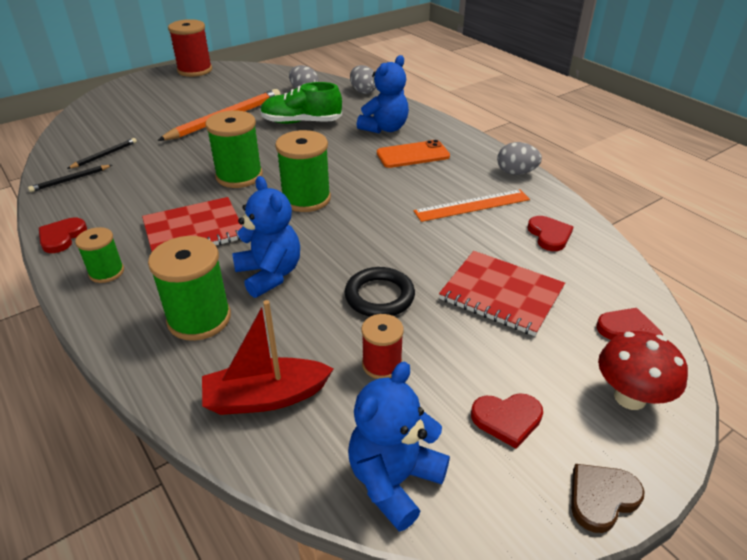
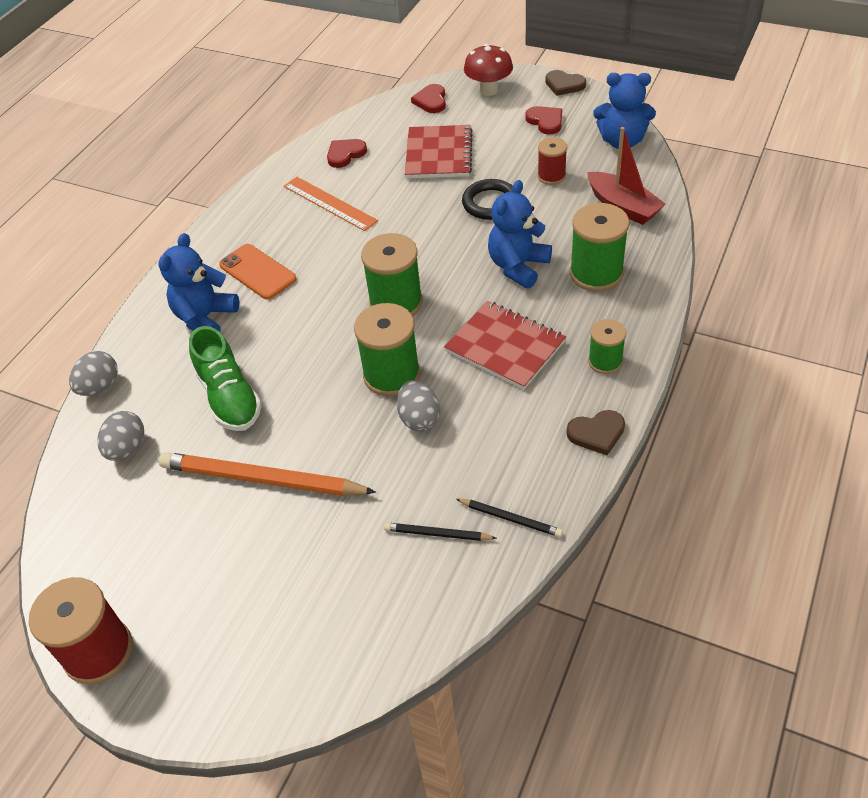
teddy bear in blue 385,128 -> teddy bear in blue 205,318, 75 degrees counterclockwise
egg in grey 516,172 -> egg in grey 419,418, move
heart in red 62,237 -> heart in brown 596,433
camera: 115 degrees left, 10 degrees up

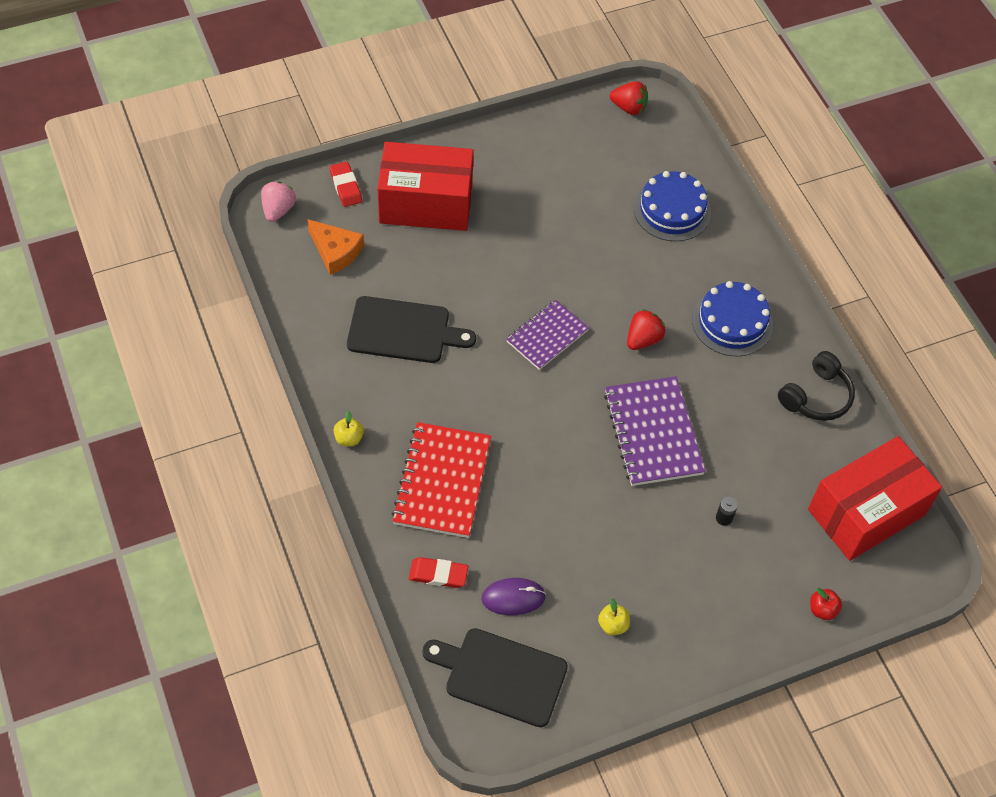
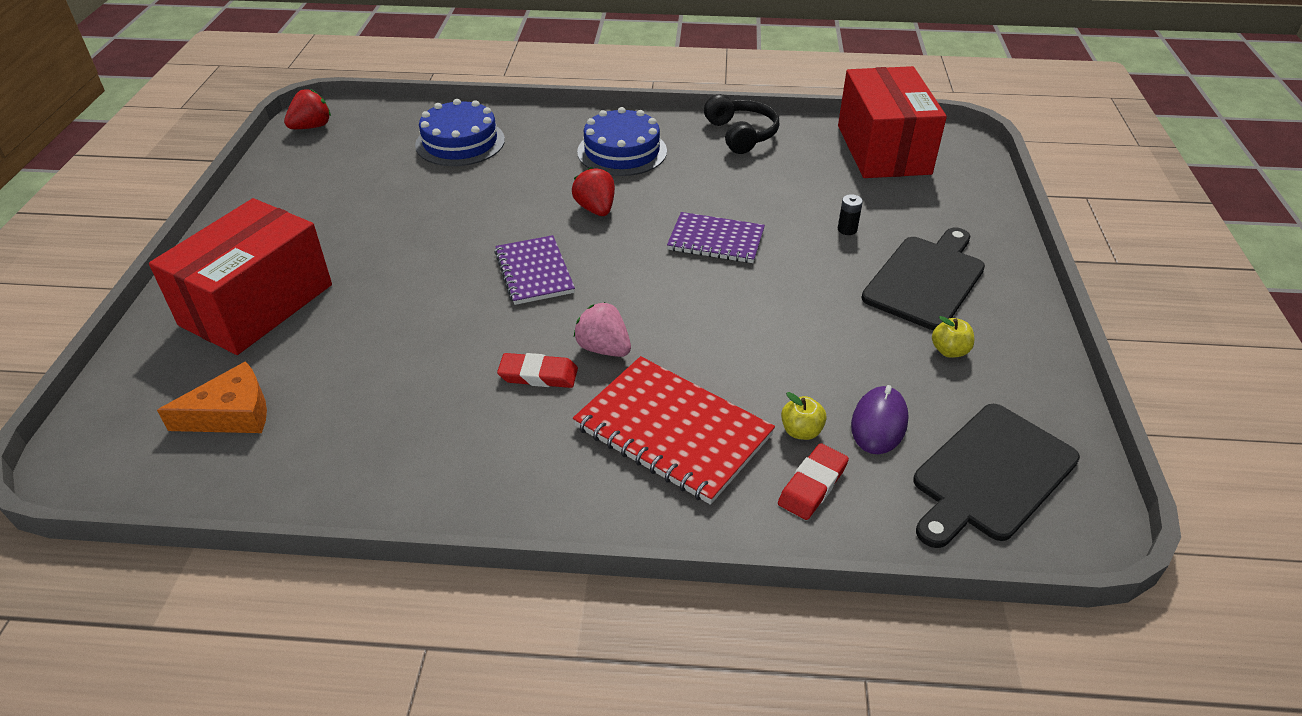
eraser in red 345,186 -> eraser in red 538,375, move
strawberry in pink 278,210 -> strawberry in pink 603,348, move
notebook in purple 653,433 -> notebook in purple 716,240, x0.65
apple in yellow 349,438 -> apple in yellow 801,431, move
cutting board in black 403,331 -> cutting board in black 926,279, move
apple in red 822,610 -> none
camera: 60 degrees left, 15 degrees down

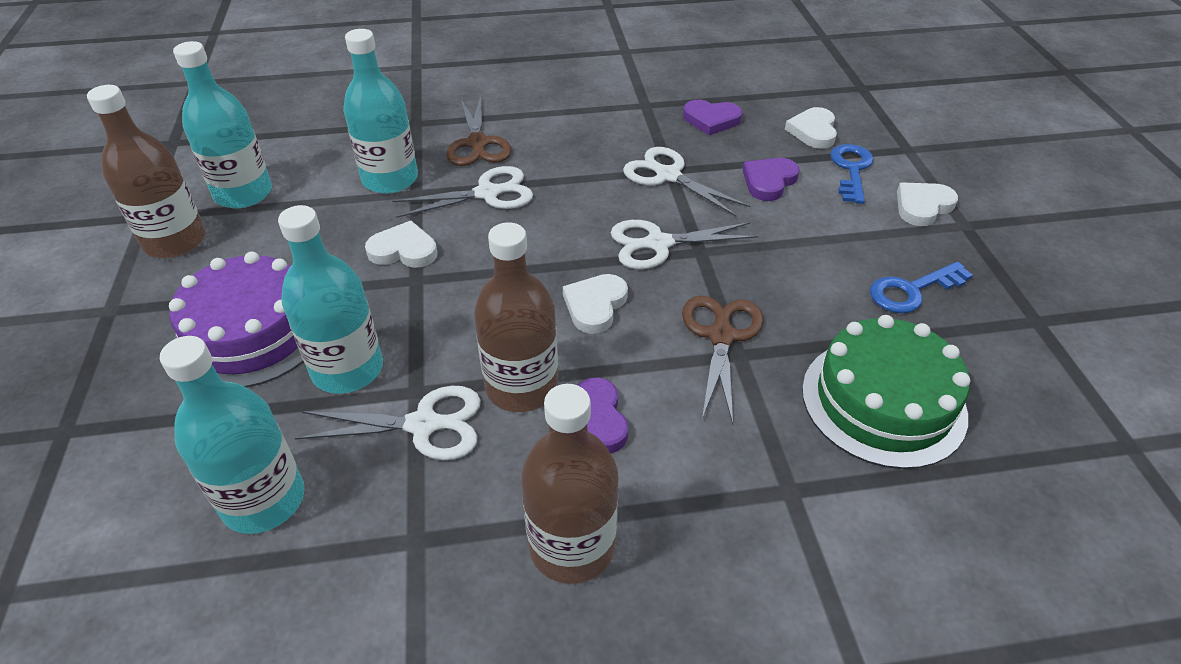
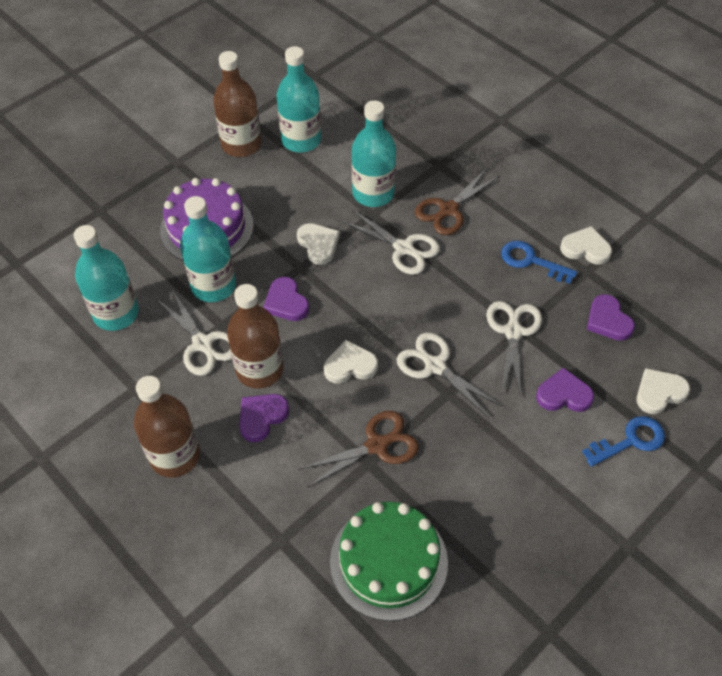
none -> heart in purple 286,302
key in blue 912,291 -> key in blue 531,261, move
heart in white 922,206 -> heart in white 585,248, move
camera: 55 degrees right, 10 degrees up

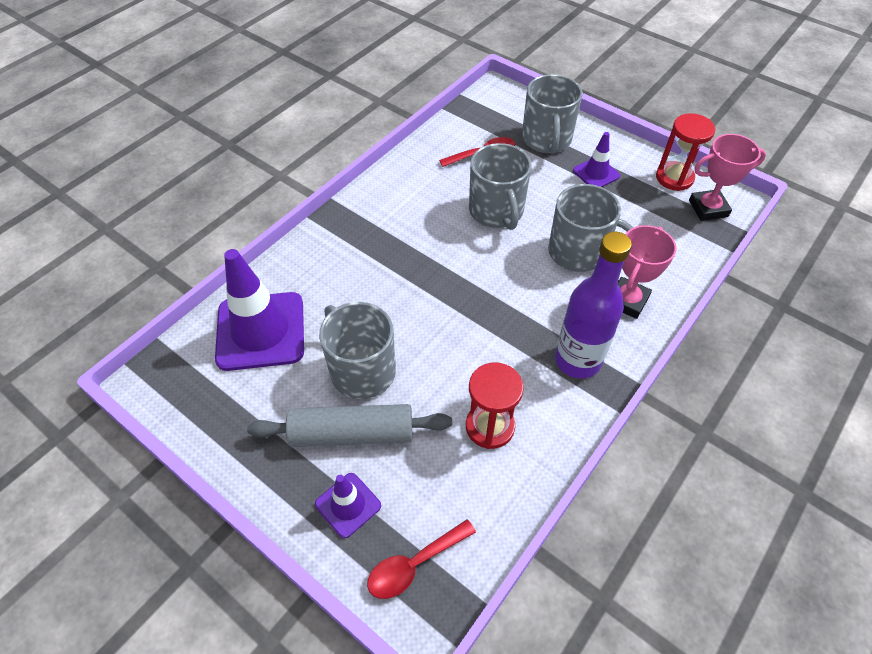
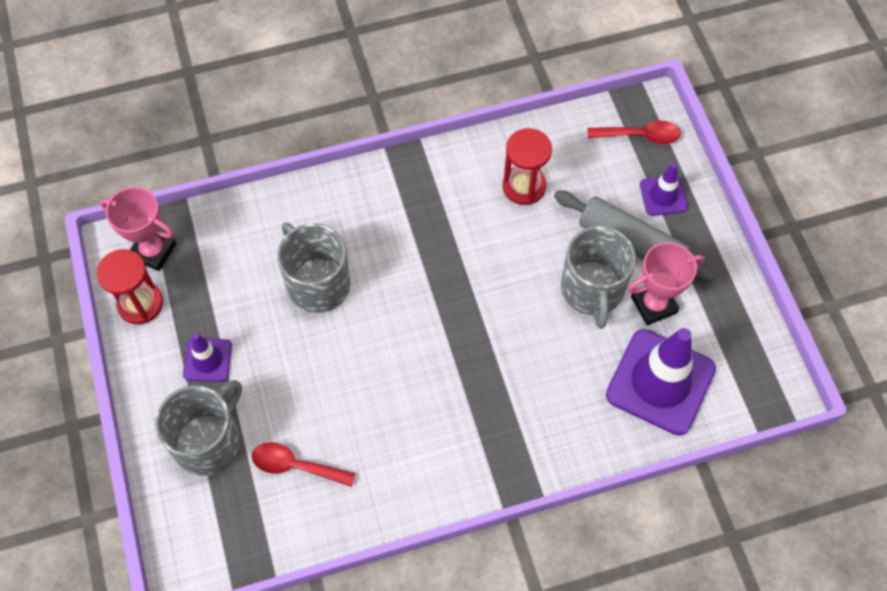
trophy in pink 627,301 -> trophy in pink 654,305, move
mug in grey 496,211 -> none
bottle in purple 577,360 -> none
camera: 145 degrees left, 10 degrees up

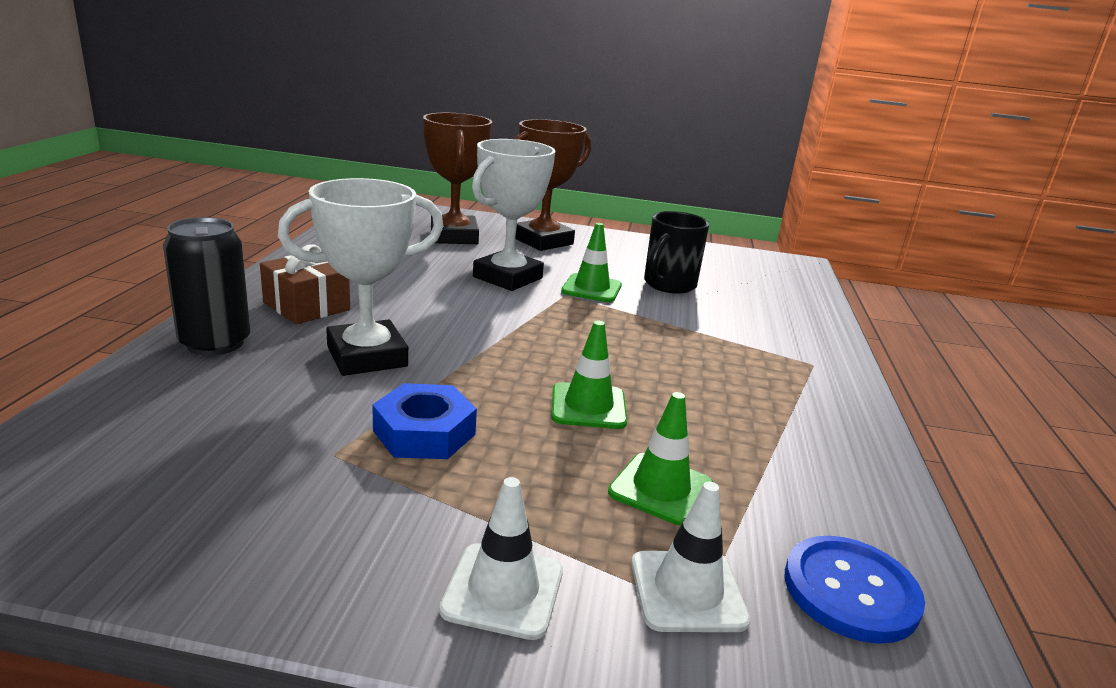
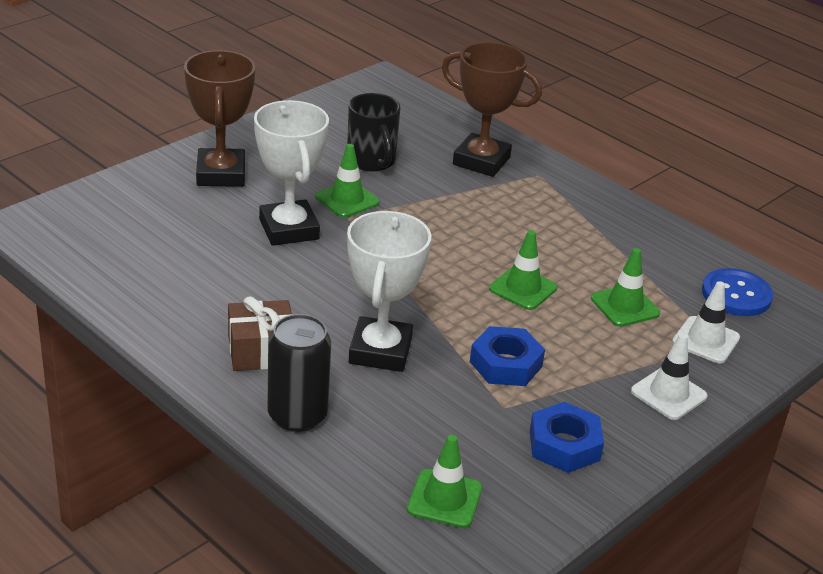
none -> traffic cone in green 444,499
trophy in brown 454,236 -> trophy in brown 481,161, move
none -> nut in blue 564,445
camera: 55 degrees left, 10 degrees up

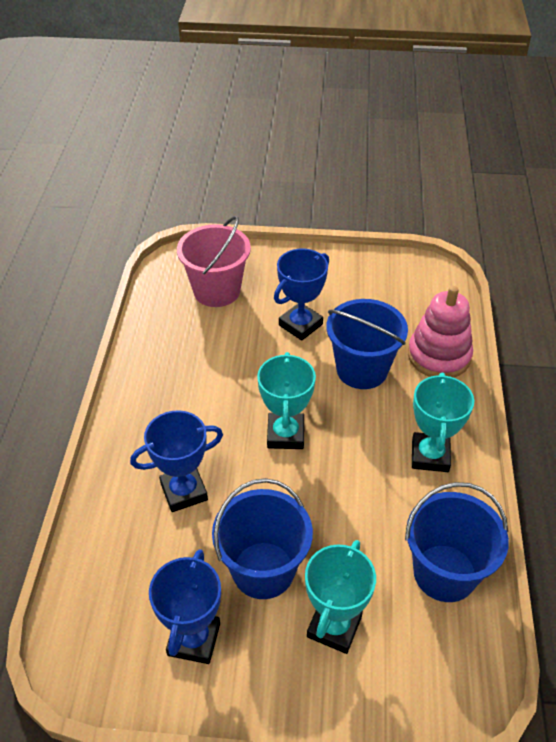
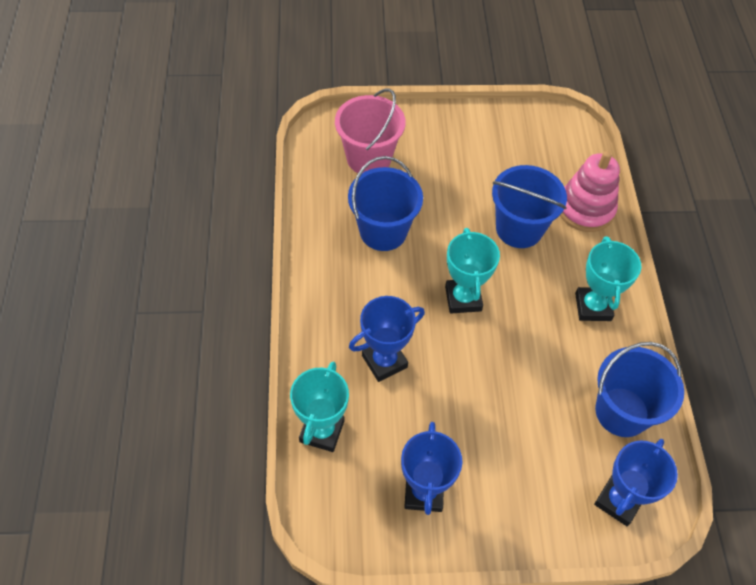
trophy in turquoise 334,627 -> trophy in turquoise 322,431, move
bucket in blue 263,570 -> bucket in blue 383,231, move
trophy in blue 300,325 -> trophy in blue 618,501, move
camera: 10 degrees left, 10 degrees up

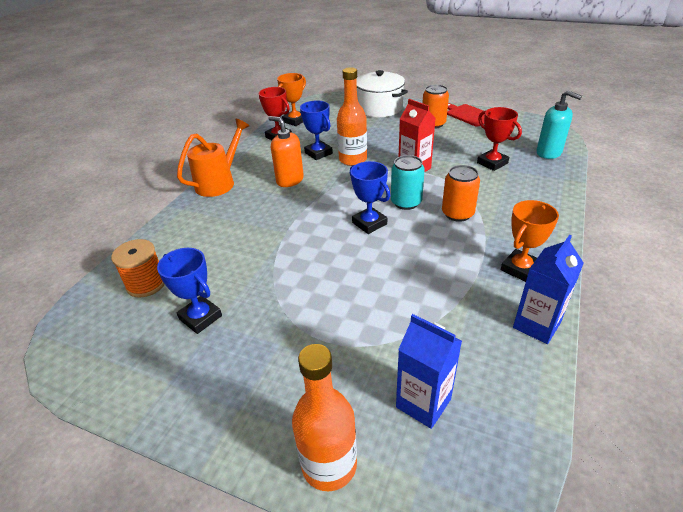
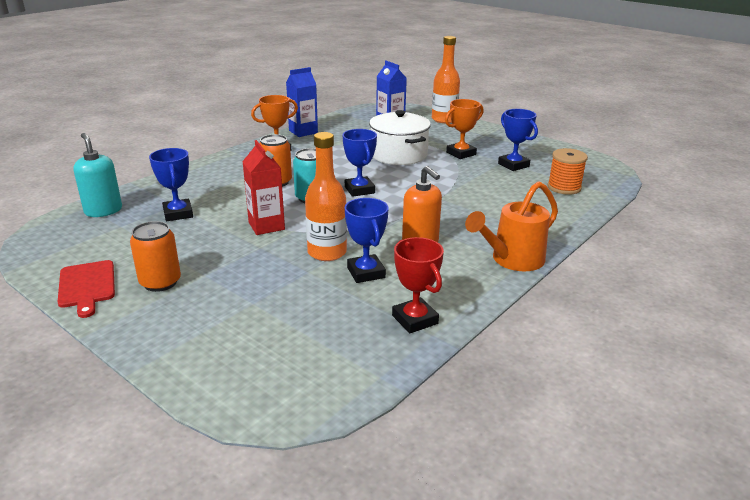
trophy in red 492,163 -> trophy in blue 178,213
pot in white 379,108 -> pot in white 398,155, move
trophy in orange 295,121 -> trophy in orange 461,153, move
camera: 165 degrees left, 10 degrees down

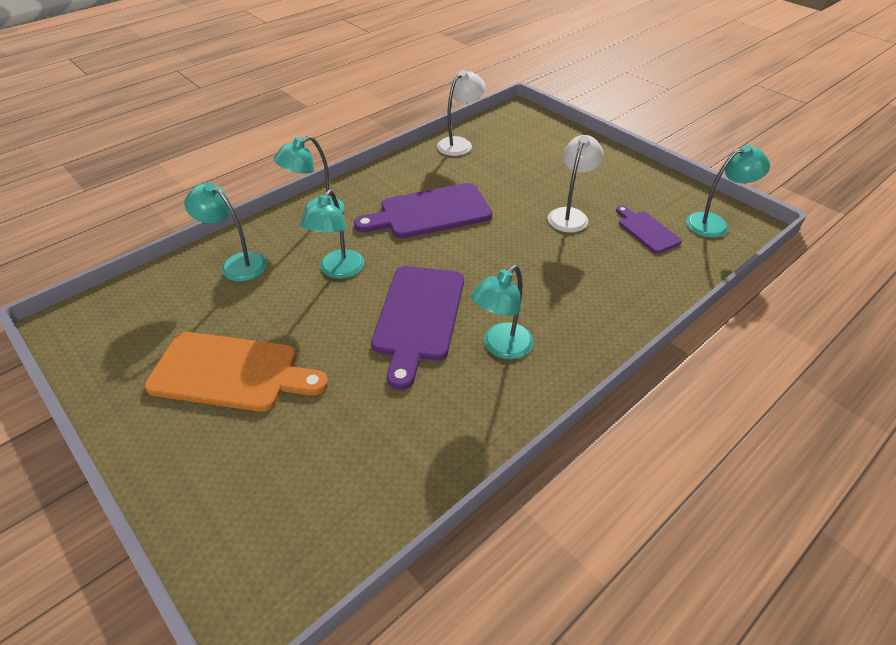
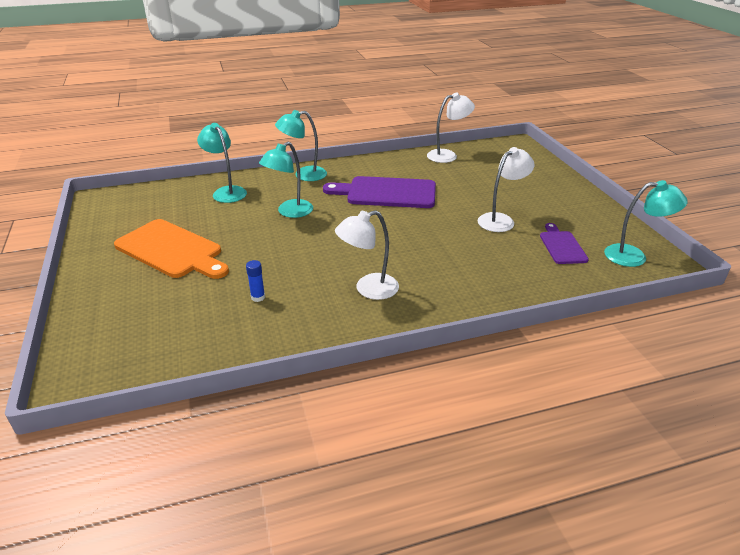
none -> glue stick in blue 258,297
lamp in turquoise 501,347 -> lamp in white 368,289
cutting board in purple 418,317 -> none
camera: 25 degrees right, 10 degrees down

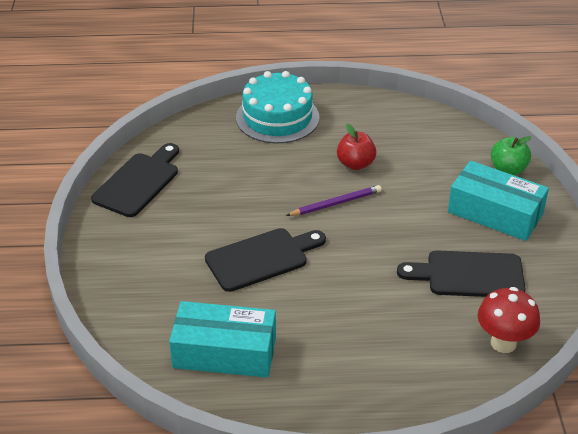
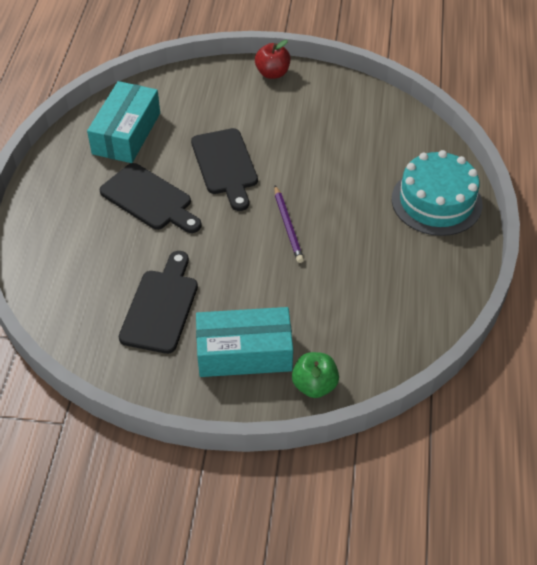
cutting board in black 139,182 -> cutting board in black 149,199, move
box in turquoise 495,213 -> box in turquoise 244,353, 45 degrees clockwise
apple in red 355,164 -> apple in red 272,73, move
mushroom in red 503,343 -> none
camera: 100 degrees right, 10 degrees up

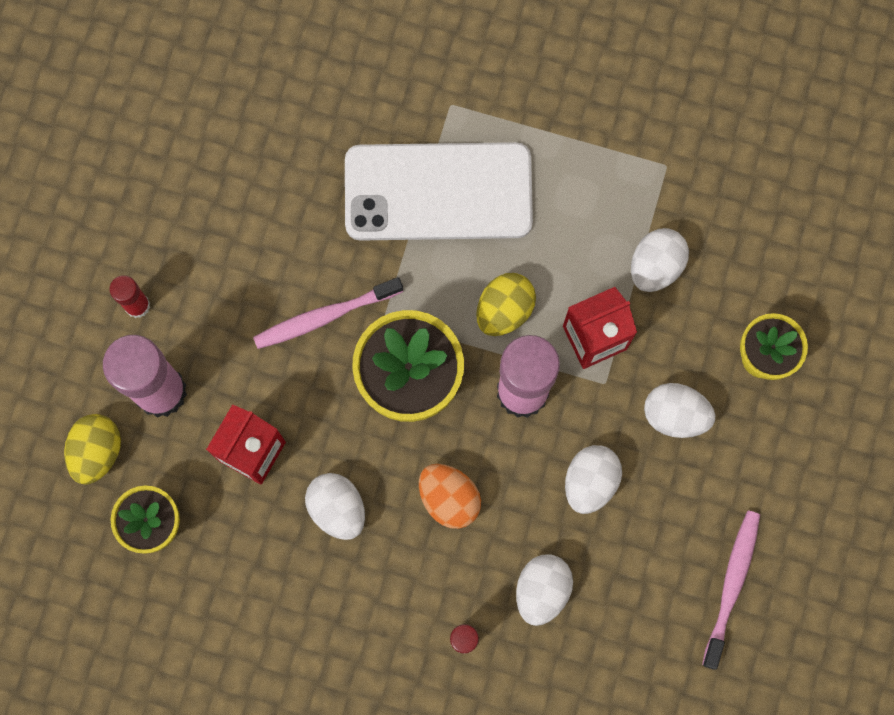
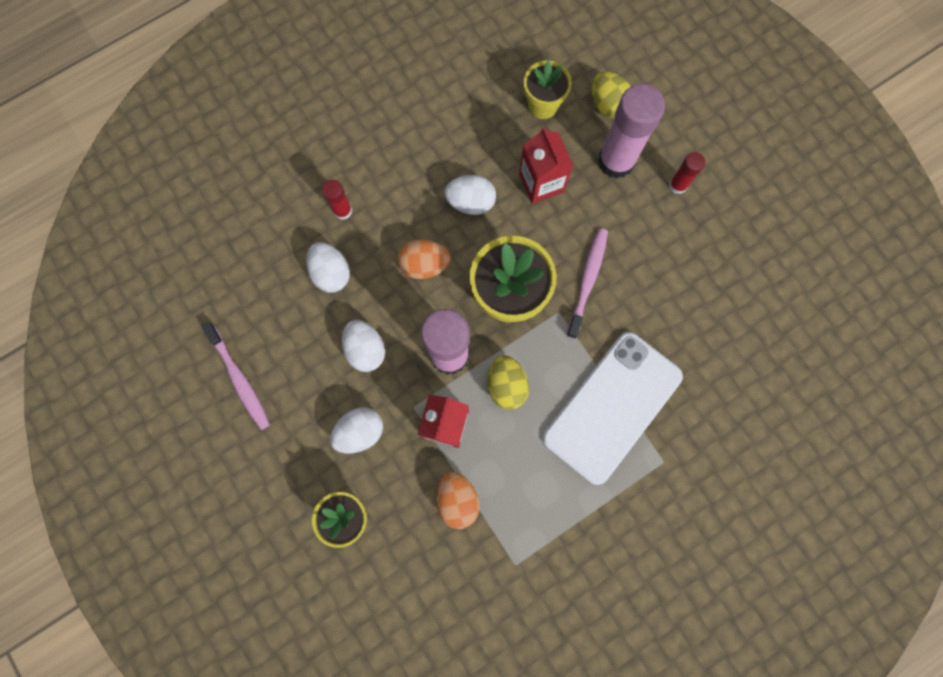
egg in white 655,266 -> egg in orange 457,500
camera: 130 degrees right, 0 degrees up

